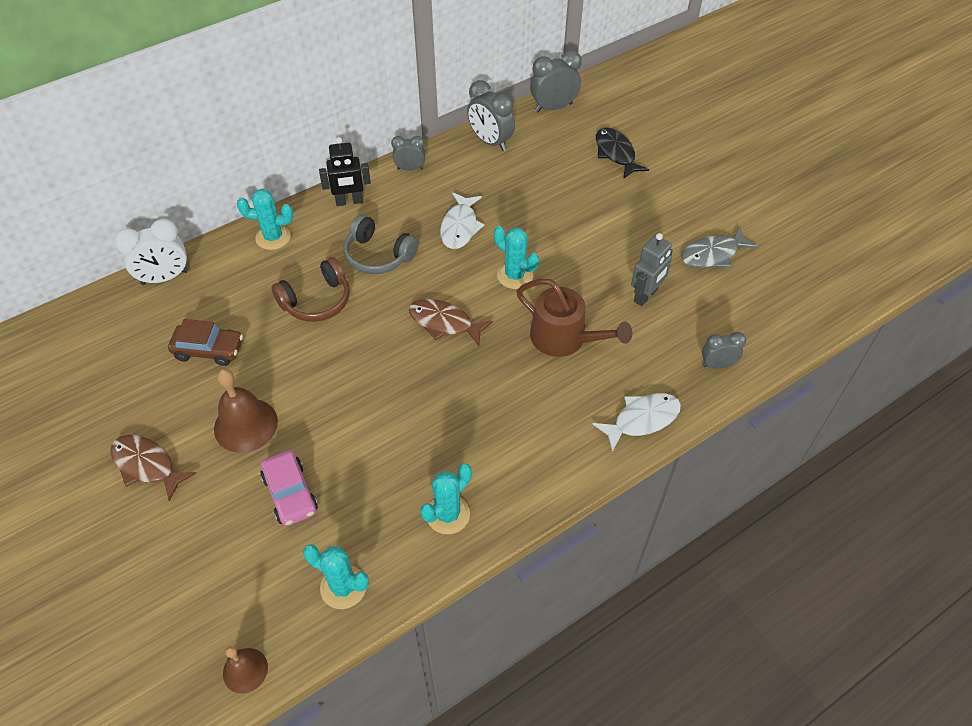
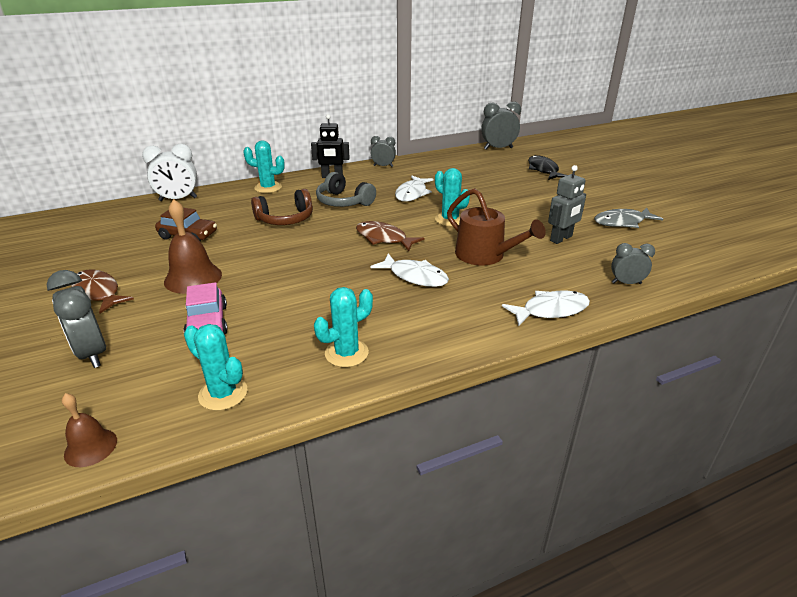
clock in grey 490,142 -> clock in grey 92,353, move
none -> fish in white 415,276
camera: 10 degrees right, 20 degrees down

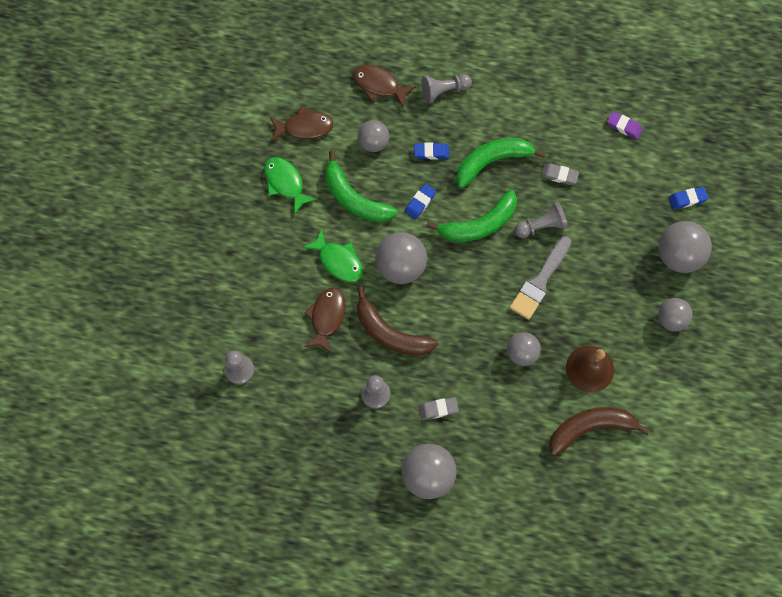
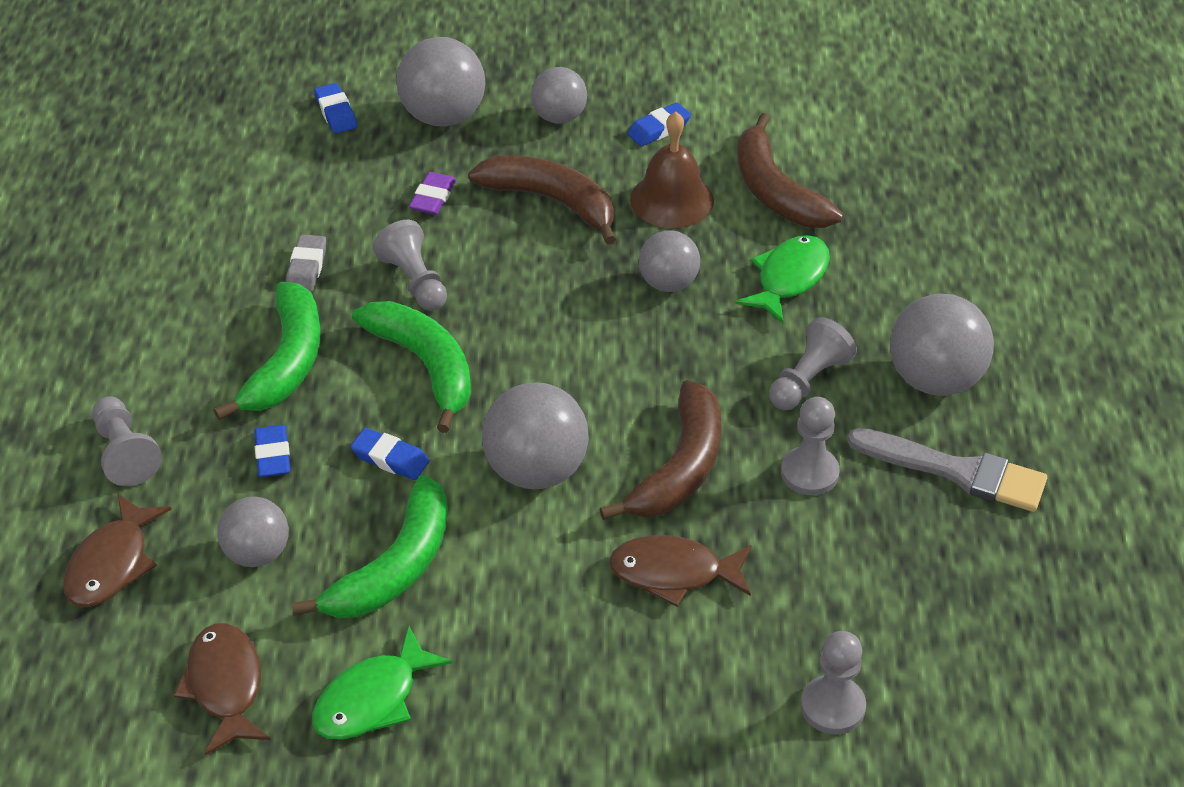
banana in green 492,162 -> banana in green 286,362, 135 degrees counterclockwise
eraser in purple 624,126 -> eraser in purple 433,198, move
none -> banana in brown 551,201
none -> eraser in blue 659,129
fish in green 338,261 -> fish in green 789,278, move
eraser in grey 438,409 -> pawn in grey 808,380
brush in grey 540,281 -> brush in grey 956,471, move
camera: 100 degrees left, 25 degrees down

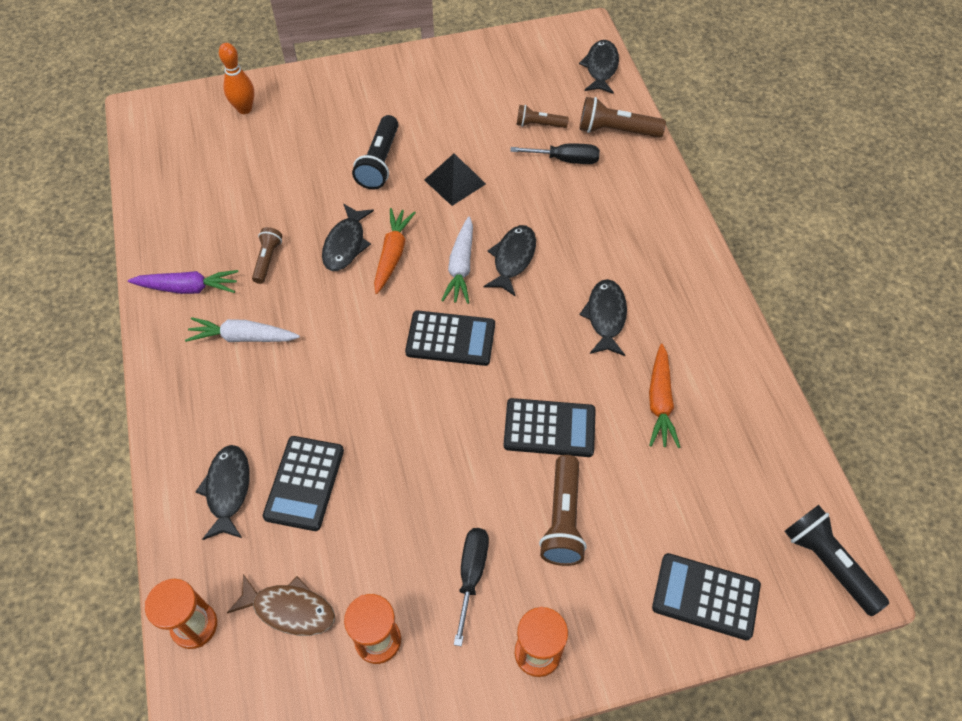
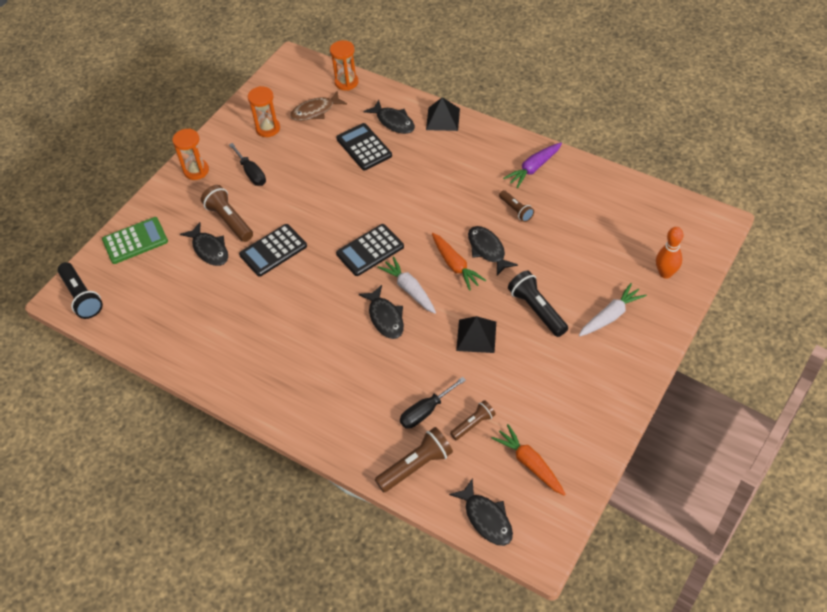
flashlight in black 828,563 -> flashlight in black 81,297, 45 degrees clockwise
calculator in black 705,596 -> calculator in green 135,241
fish in black 605,316 -> fish in black 209,249, move
none -> pyramid in black 443,119
carrot in orange 660,402 -> carrot in orange 529,463, move
carrot in white 243,337 -> carrot in white 610,316, move
camera: 140 degrees right, 5 degrees down

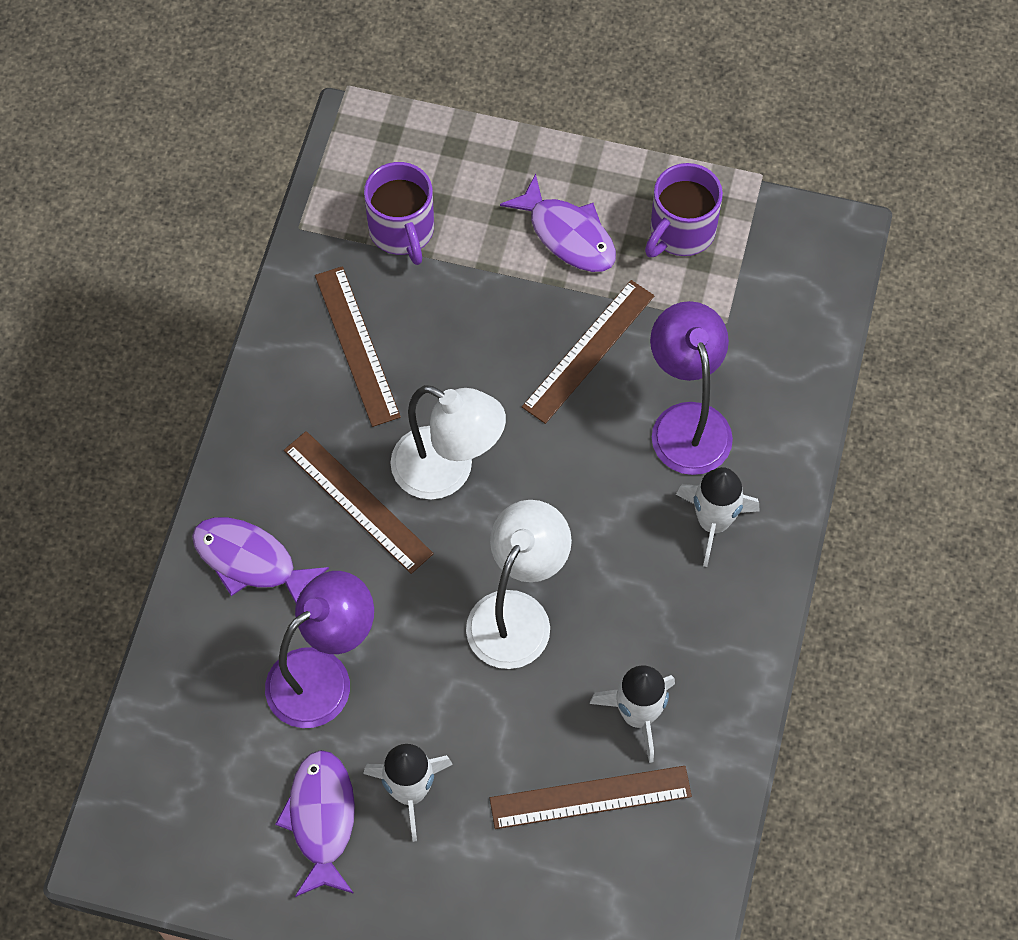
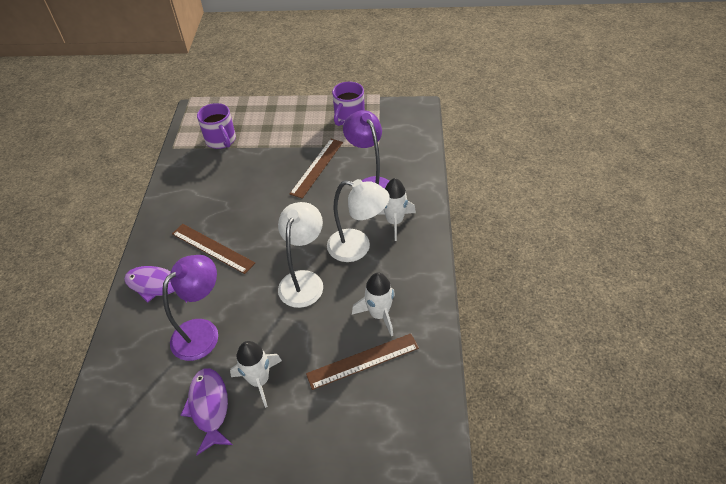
lamp in white 447,471 -> lamp in white 357,247, move
ruler in brown 357,345 -> none
fish in purple 568,235 -> none
camera: 10 degrees left, 15 degrees down

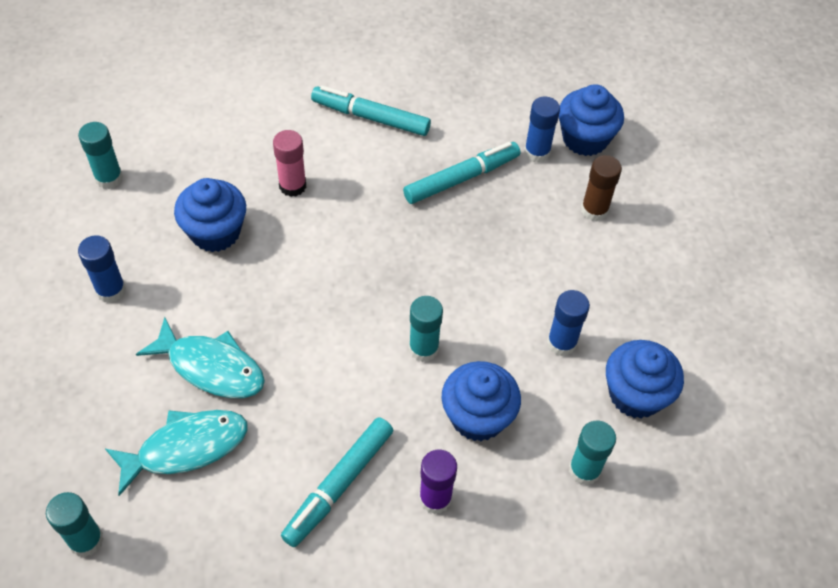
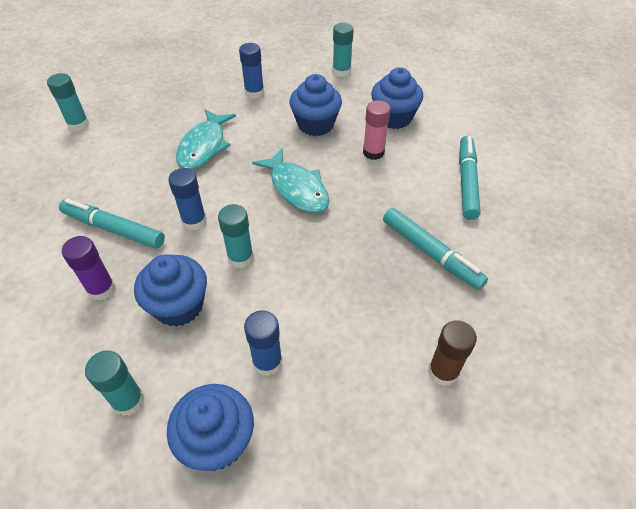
glue stick in blue 537,152 -> glue stick in blue 194,221, move
fish in turquoise 186,448 -> fish in turquoise 297,188, move
cupcake in blue 585,139 -> cupcake in blue 393,118, move
camera: 80 degrees right, 5 degrees down

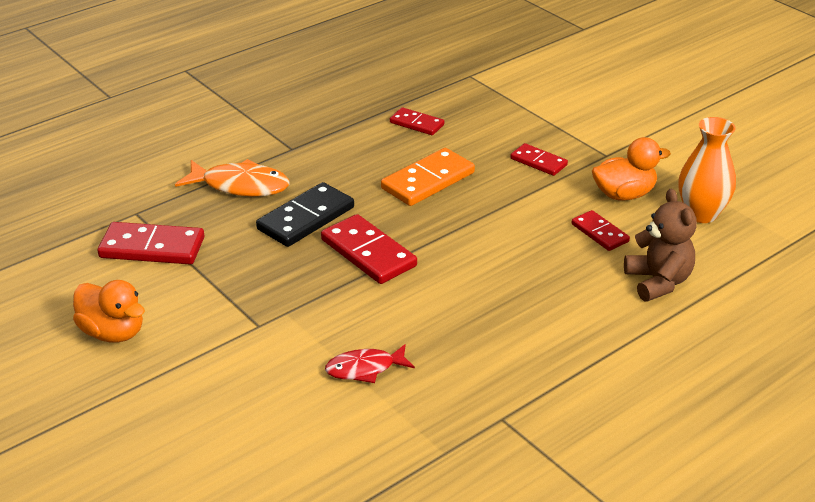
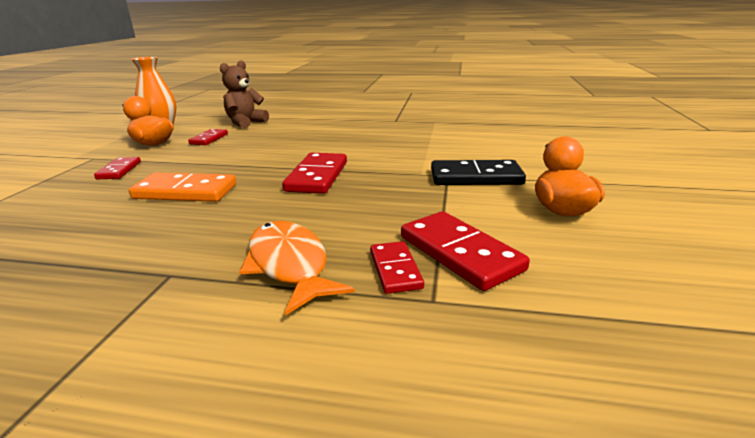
domino in red 417,124 -> domino in red 395,269, move
domino in black 305,218 -> domino in black 475,177, move
fish in red 365,369 -> none
camera: 130 degrees left, 10 degrees down

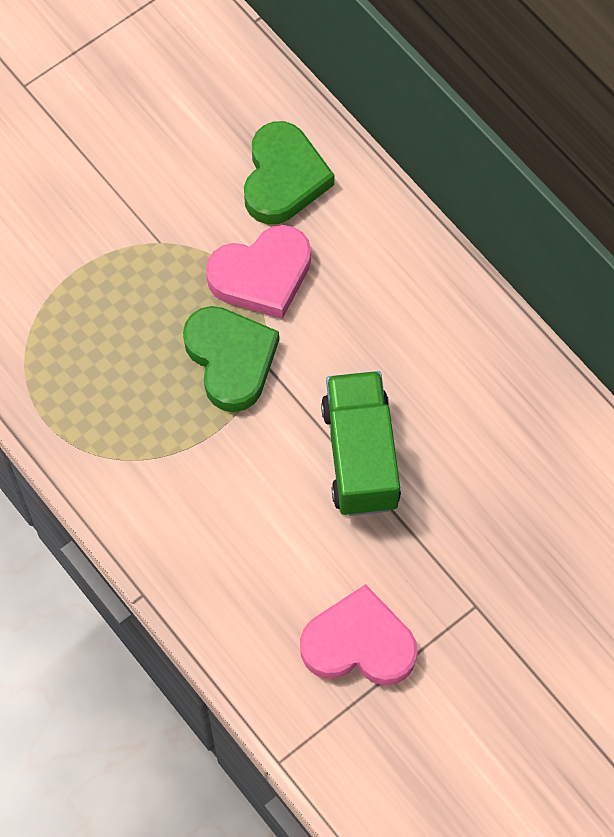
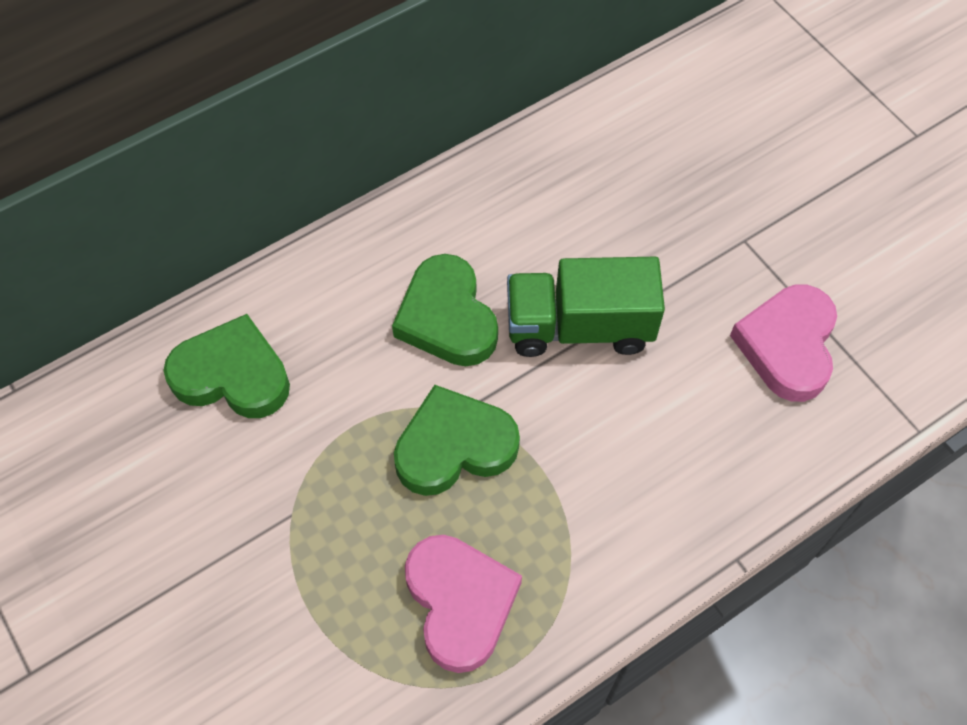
none -> heart in green 447,317
heart in pink 262,275 -> heart in pink 460,603, move
camera: 85 degrees left, 5 degrees down

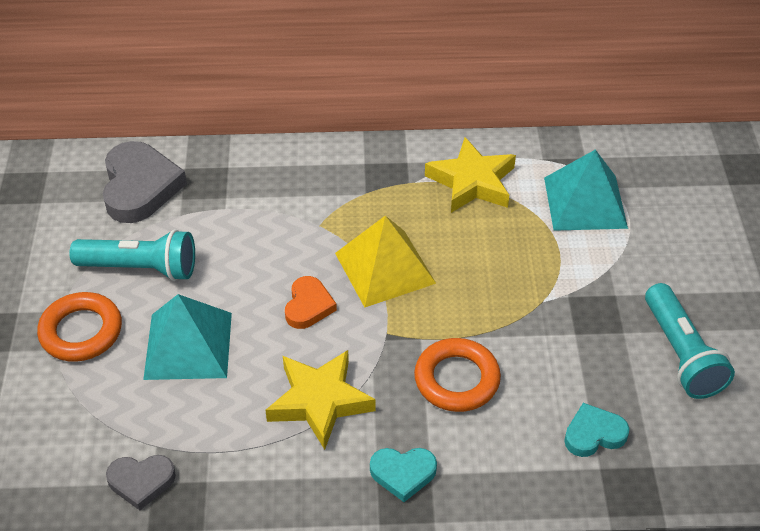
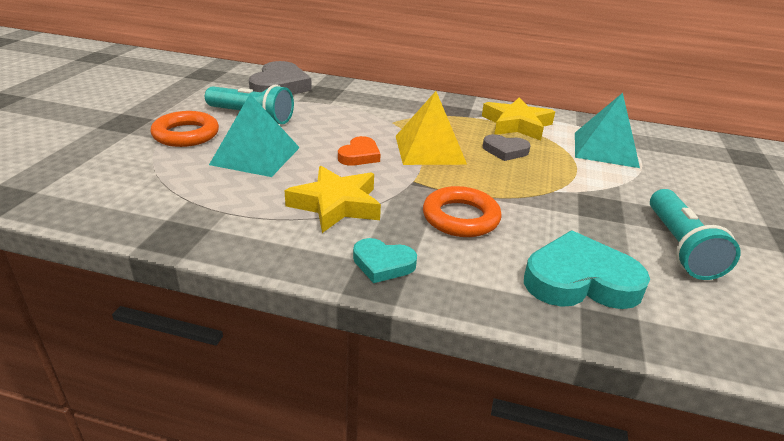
heart in grey 141,482 -> heart in grey 505,151, move
heart in turquoise 594,434 -> heart in turquoise 580,280, x1.78
camera: 15 degrees right, 15 degrees down

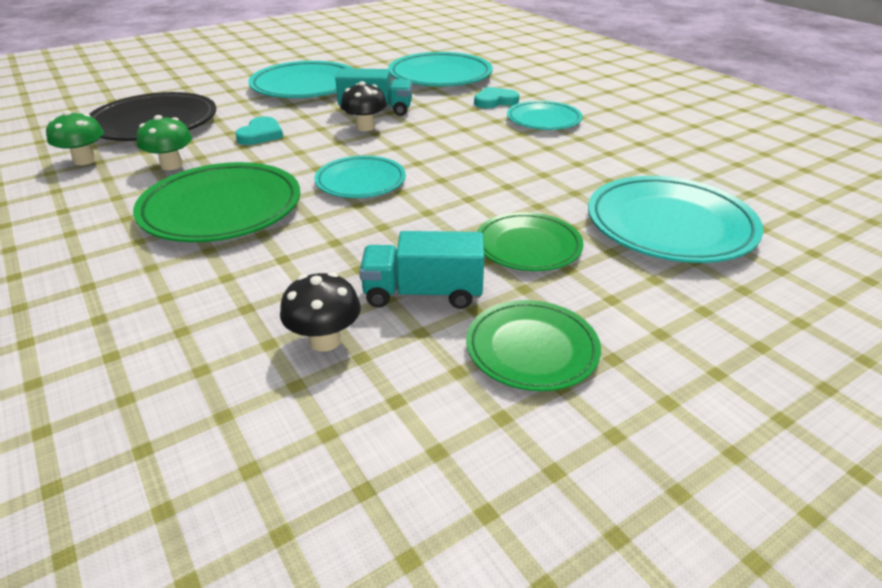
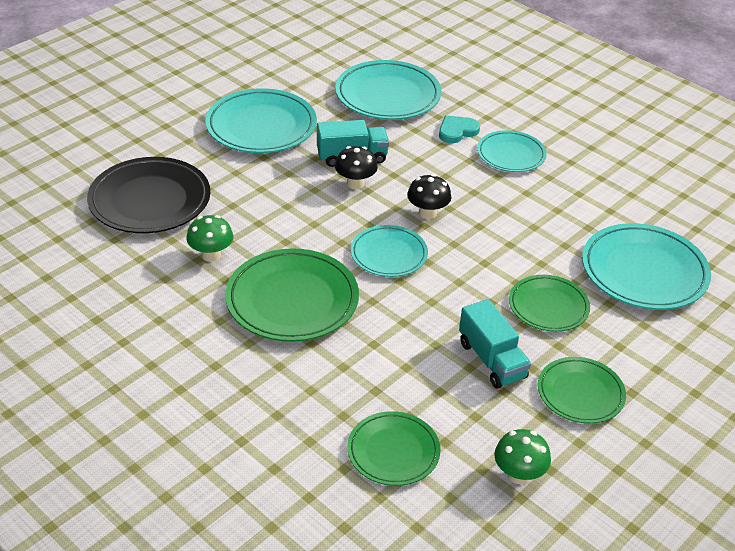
none -> plate in green 393,452
mushroom in black 325,340 -> mushroom in black 427,213, move
truck in turquoise 423,293 -> truck in turquoise 492,360, 105 degrees counterclockwise
mushroom in green 85,160 -> mushroom in green 518,474, move
heart in turquoise 261,134 -> none
camera: 15 degrees left, 5 degrees up

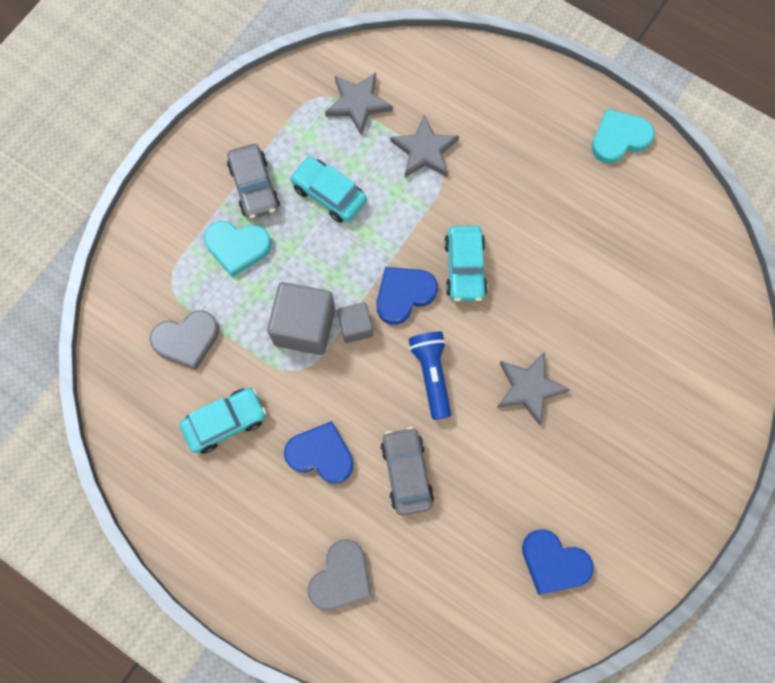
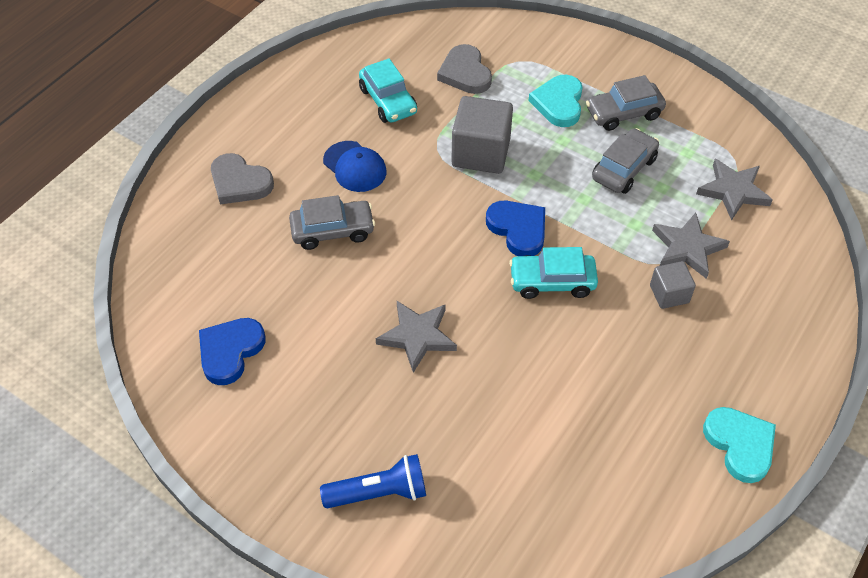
flashlight in blue 431,375 -> flashlight in blue 379,492, move
heart in blue 321,454 -> cap in blue 355,167
car in turquoise 329,194 -> car in grey 624,169
cube in grey 355,327 -> cube in grey 669,294, move
camera: 90 degrees right, 20 degrees down

